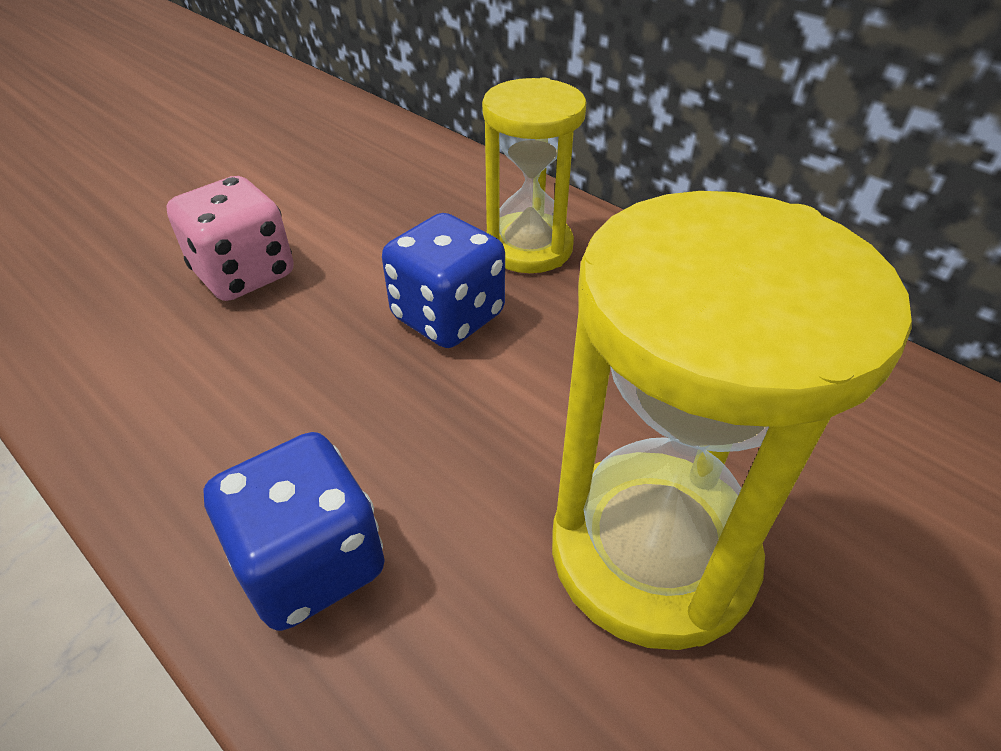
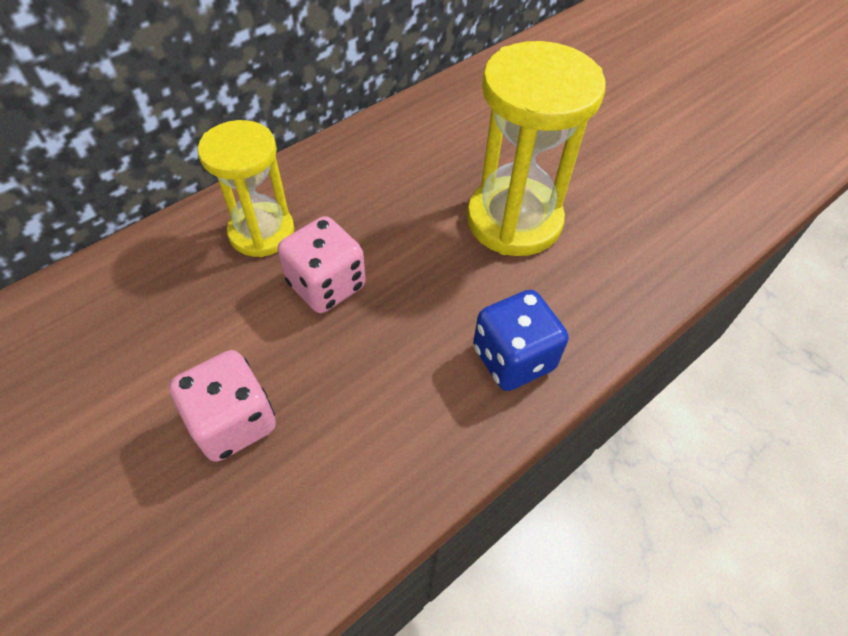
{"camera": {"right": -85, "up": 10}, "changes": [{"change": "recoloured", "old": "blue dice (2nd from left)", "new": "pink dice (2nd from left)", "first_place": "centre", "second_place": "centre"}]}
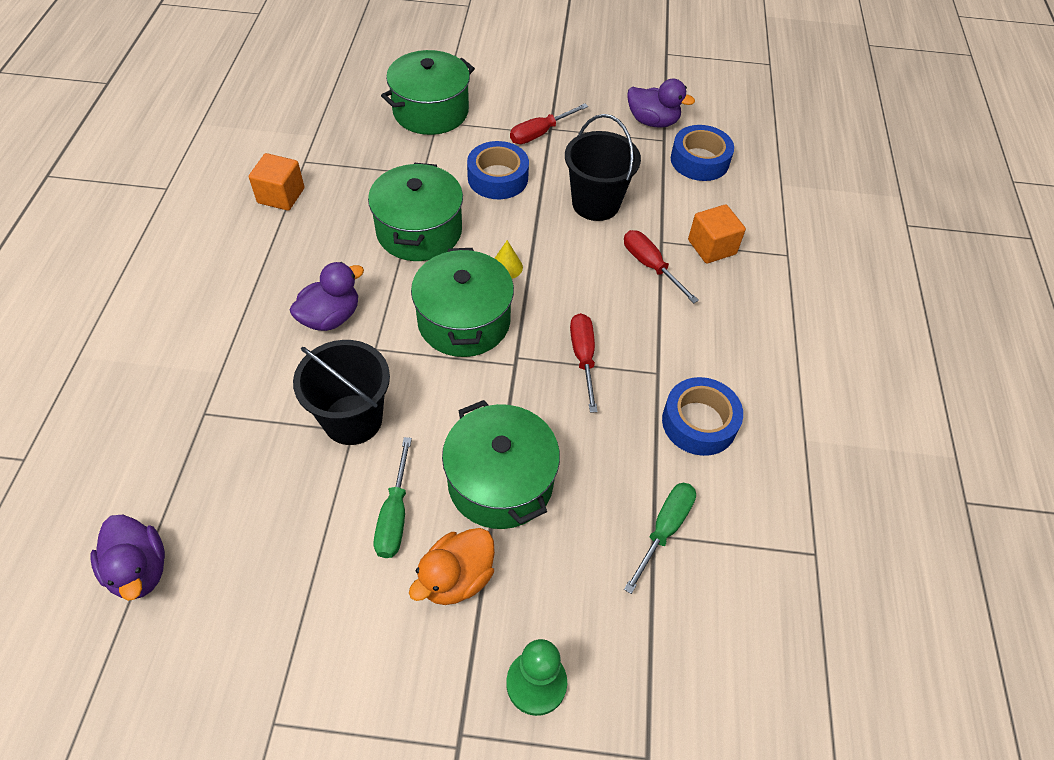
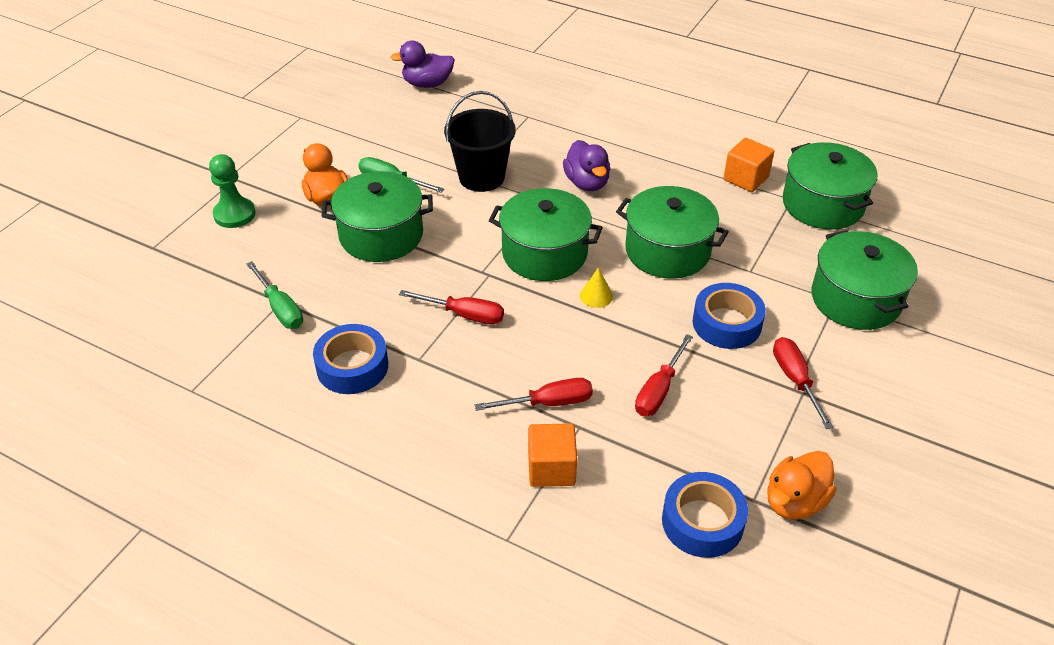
{"camera": {"right": 115, "up": -10}, "changes": [{"change": "replaced", "old": "black bucket (2nd from left)", "new": "red screwdriver (3rd from left)", "first_place": "top centre", "second_place": "centre"}, {"change": "recoloured", "old": "purple duck (3rd from left)", "new": "orange duck (2nd from left)", "first_place": "top centre", "second_place": "bottom right"}, {"change": "added", "new": "green pot (4th from left)", "second_place": "top right"}]}
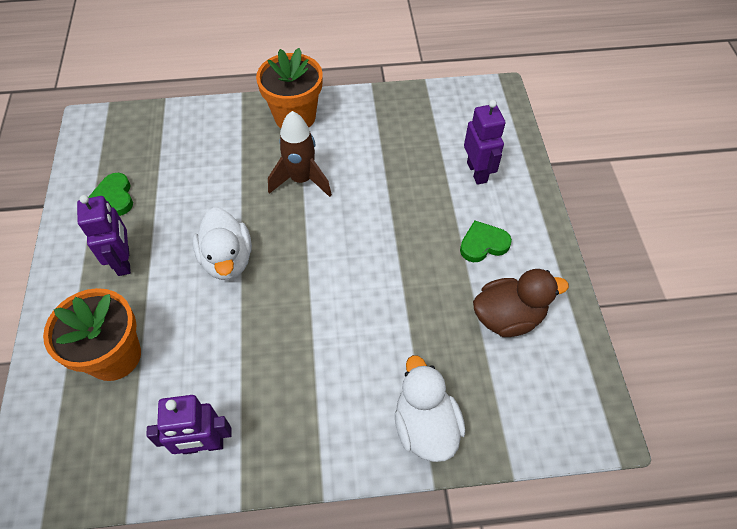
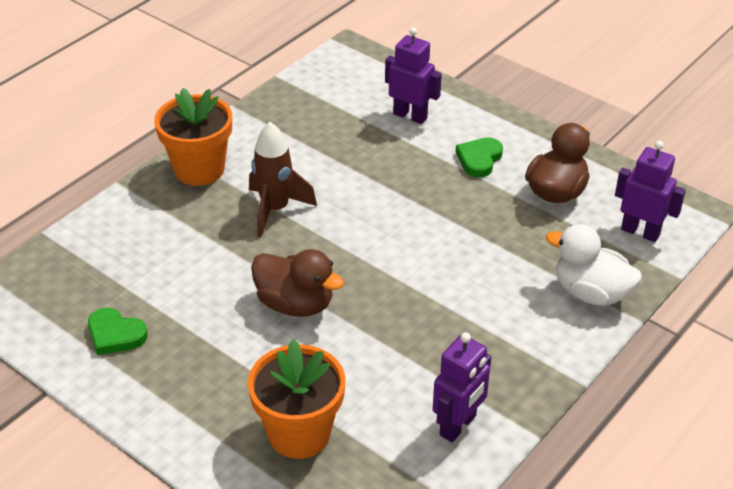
{"camera": {"right": -45, "up": -15}, "changes": [{"change": "moved", "old": "purple robot (1st from left in the first image)", "new": "purple robot (3rd from left)", "first_place": "middle left", "second_place": "middle right"}, {"change": "recoloured", "old": "white duck (1st from left)", "new": "brown duck (1st from left)", "first_place": "middle left", "second_place": "centre"}]}
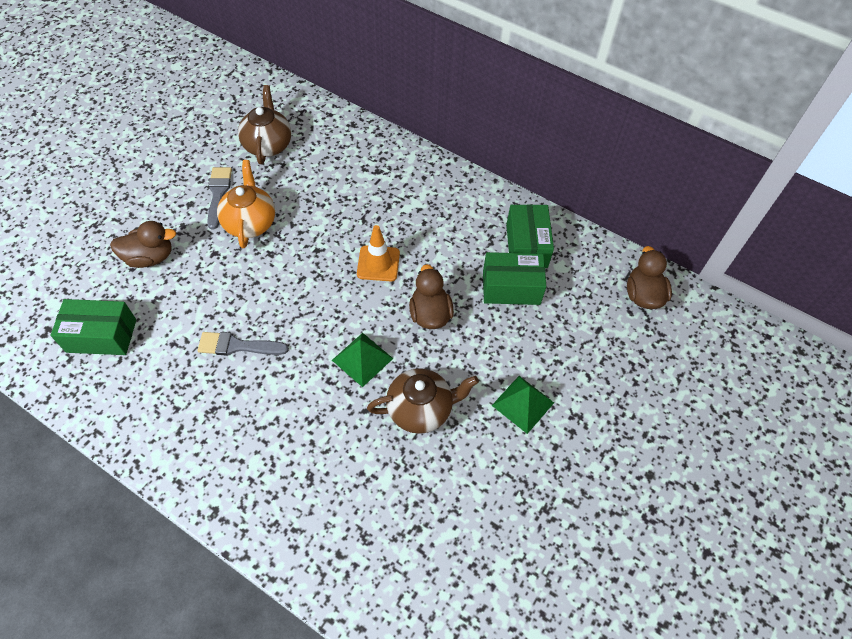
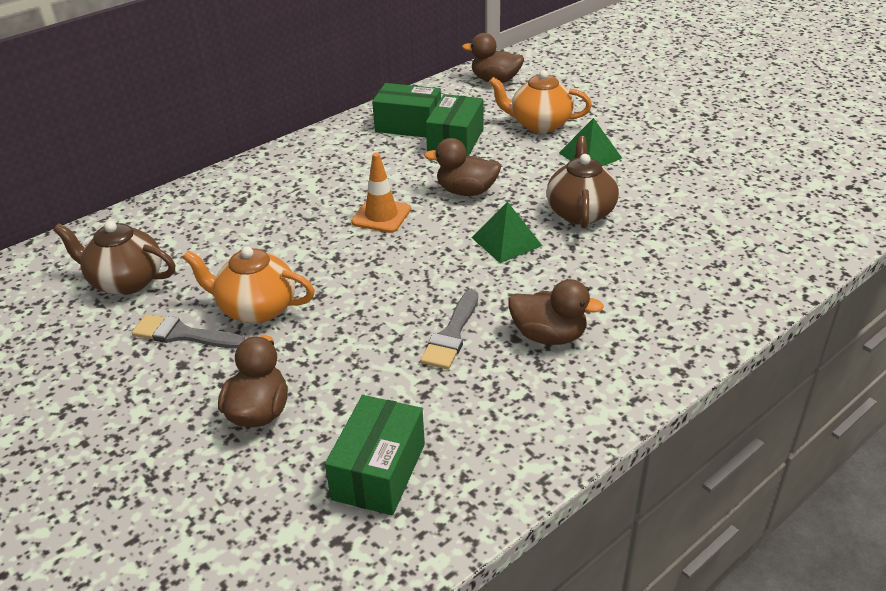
{"camera": {"right": -70, "up": -20}, "changes": [{"change": "added", "new": "orange teapot (2nd from left)", "second_place": "top centre"}, {"change": "added", "new": "brown duck (4th from left)", "second_place": "centre"}]}
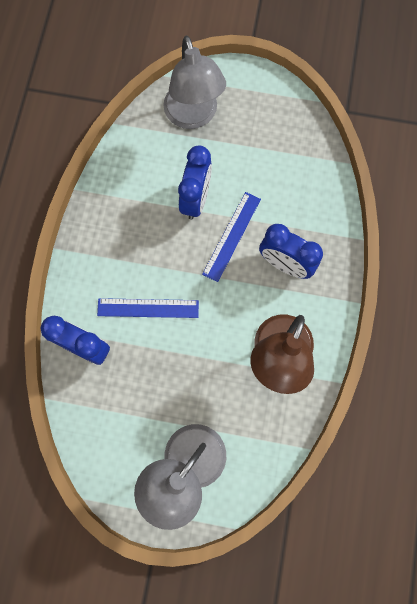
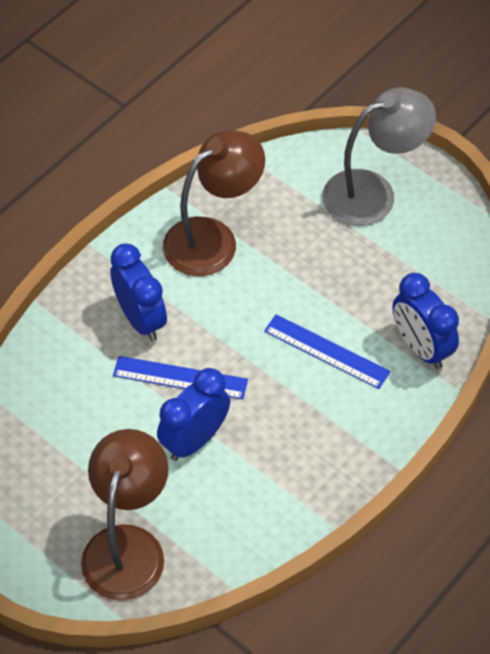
{"camera": {"right": -150, "up": -20}, "changes": [{"change": "recoloured", "old": "grey lamp (2nd from left)", "new": "brown lamp (1st from left)", "first_place": "top centre", "second_place": "bottom left"}, {"change": "turned", "old": "blue ruler (2nd from left in the first image)", "first_place": "centre", "second_place": "centre", "degrees": 45}]}
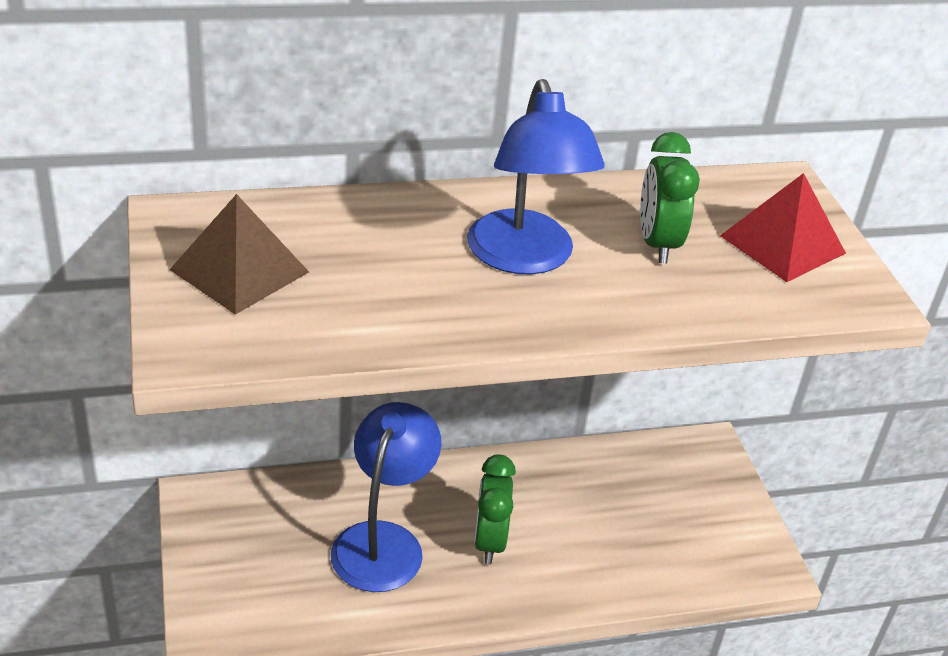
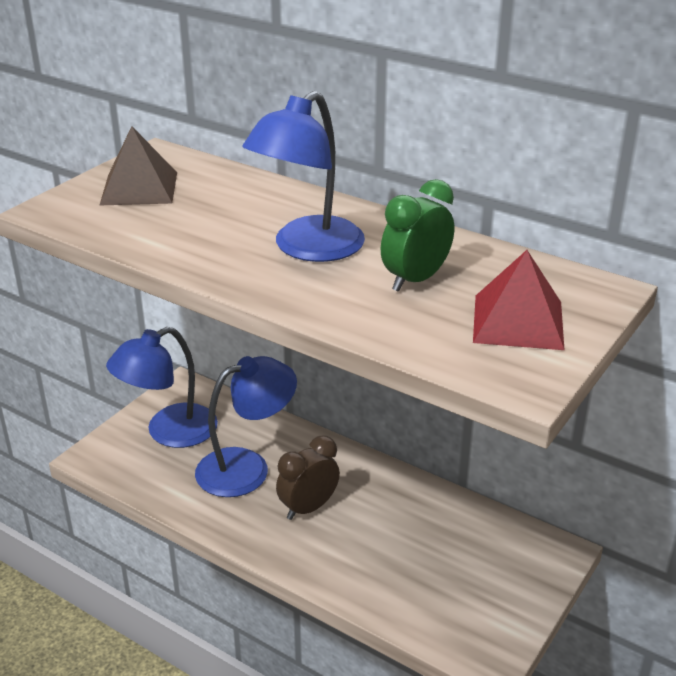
{"camera": {"right": 50, "up": -5}, "changes": [{"change": "recoloured", "old": "green clock (1st from left)", "new": "brown clock", "first_place": "bottom centre", "second_place": "bottom centre"}, {"change": "added", "new": "blue lamp (1st from left)", "second_place": "middle left"}]}
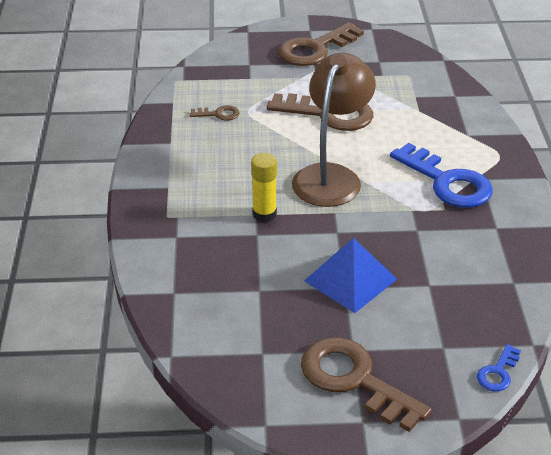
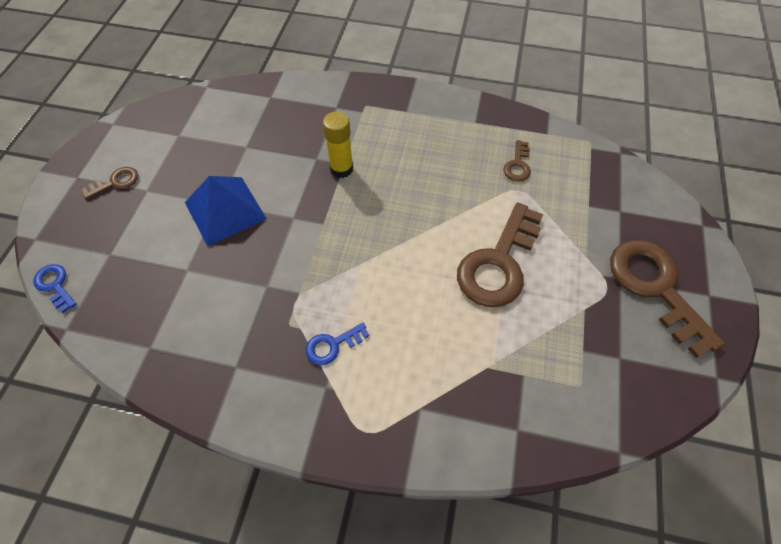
{"camera": {"right": 105, "up": 20}, "changes": [{"change": "removed", "old": "brown lamp", "first_place": "top centre"}, {"change": "resized", "old": "brown key (4th from left in the first image)", "first_place": "bottom centre", "second_place": "middle left", "factor": 0.47}, {"change": "resized", "old": "blue key (1st from left in the first image)", "first_place": "middle right", "second_place": "centre", "factor": 0.47}]}
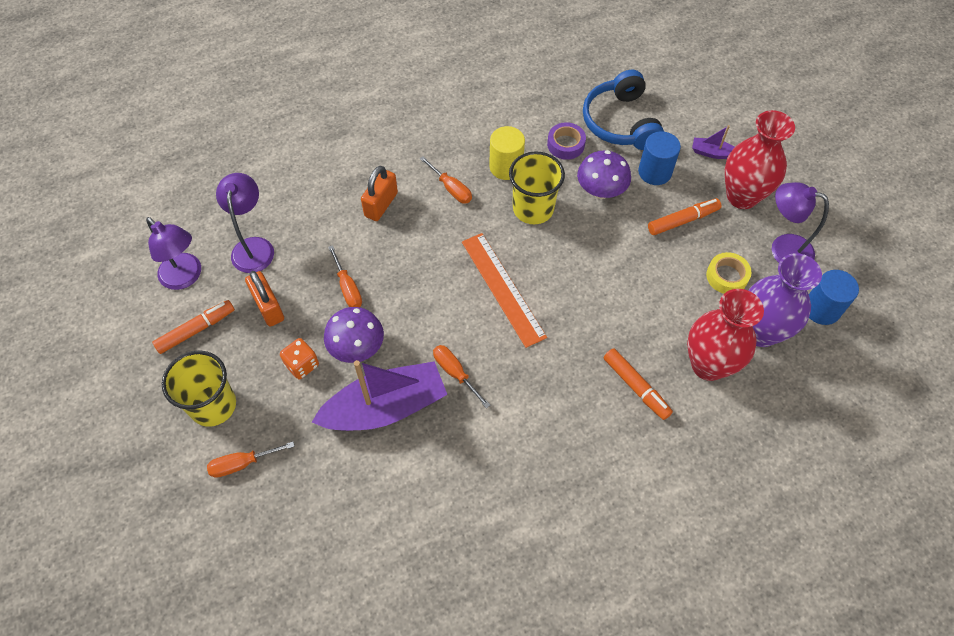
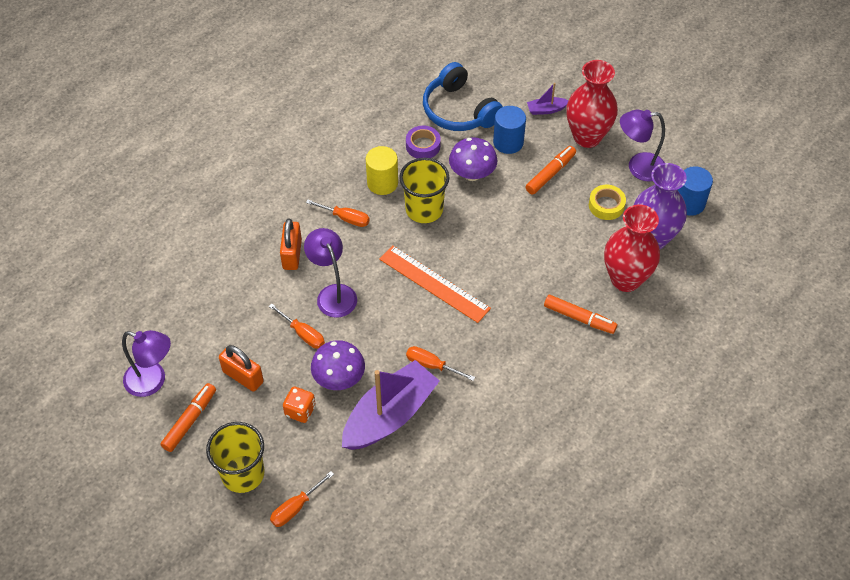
{"camera": {"right": -25, "up": -5}, "changes": [{"change": "moved", "old": "purple lamp (2nd from left)", "first_place": "middle left", "second_place": "centre"}]}
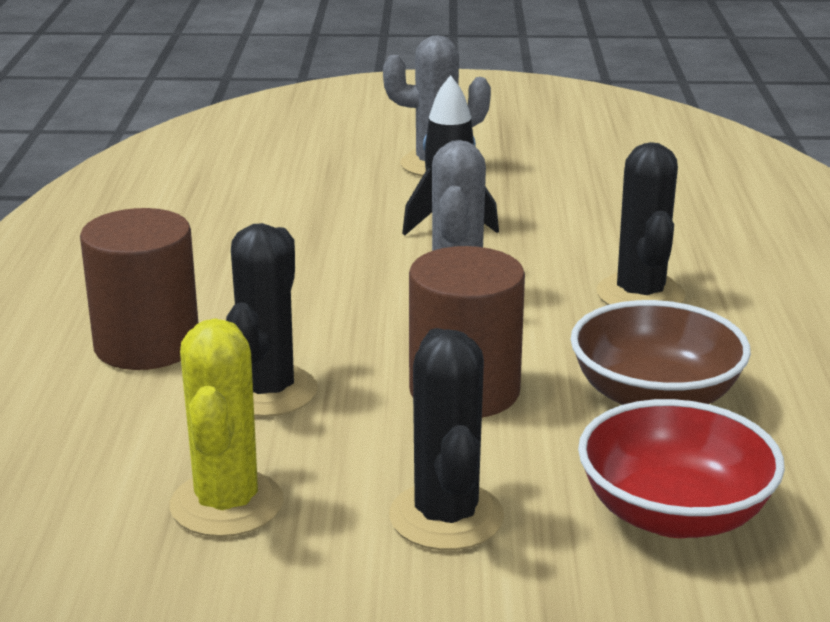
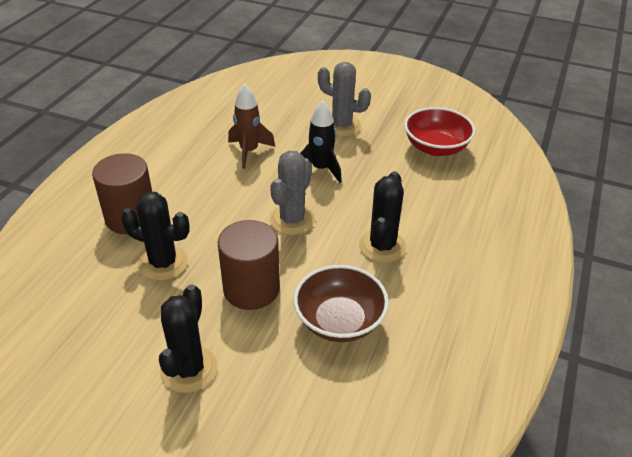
{"camera": {"right": 20, "up": 15}, "changes": [{"change": "removed", "old": "yellow cactus", "first_place": "bottom left"}, {"change": "turned", "old": "black cactus (1st from left)", "first_place": "middle left", "second_place": "middle left", "degrees": 75}, {"change": "moved", "old": "red bowl", "first_place": "bottom right", "second_place": "top right"}, {"change": "added", "new": "brown rocket", "second_place": "top centre"}]}
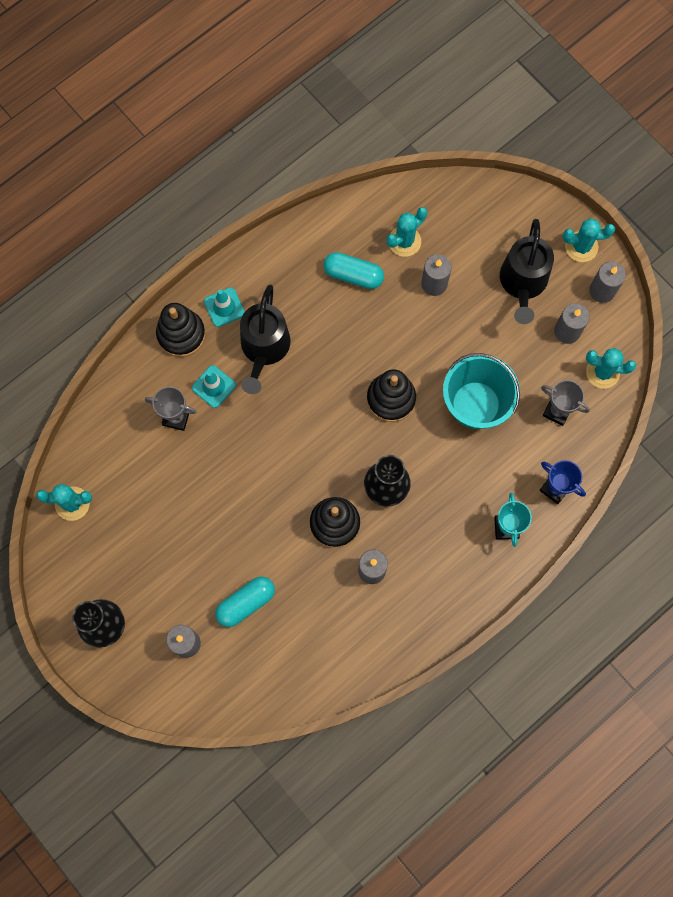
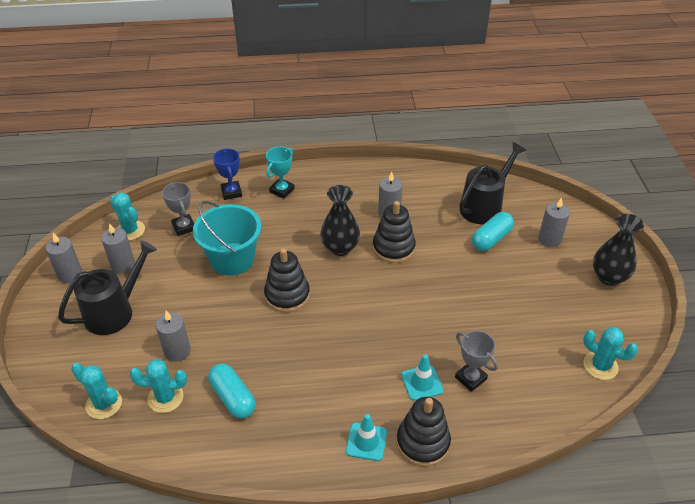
{"camera": {"right": -145, "up": -30}, "changes": [{"change": "turned", "old": "turquoise capsule (1st from left in the first image)", "first_place": "bottom centre", "second_place": "middle right", "degrees": -45}, {"change": "moved", "old": "black watering can (1st from left in the first image)", "new": "black watering can (2nd from left)", "first_place": "centre", "second_place": "middle right"}, {"change": "moved", "old": "turquoise cactus (3rd from left in the first image)", "new": "turquoise cactus (1st from left)", "first_place": "top right", "second_place": "bottom left"}]}
